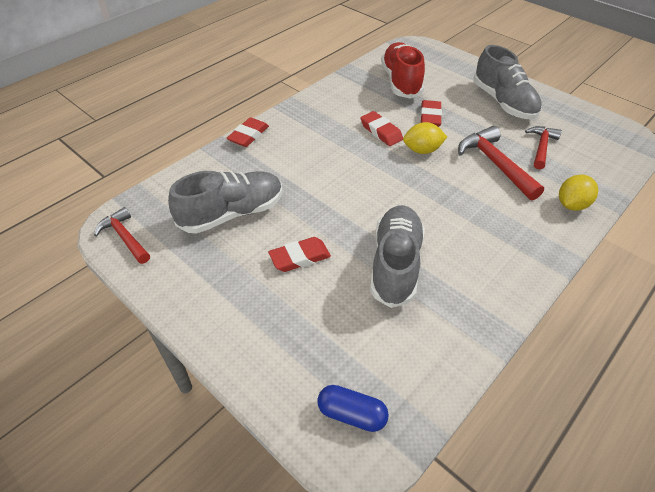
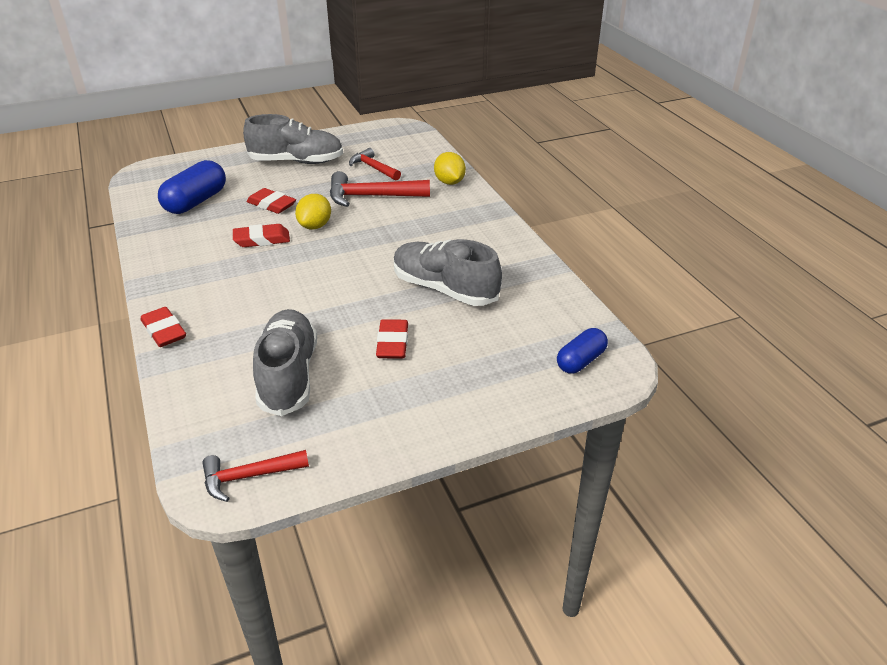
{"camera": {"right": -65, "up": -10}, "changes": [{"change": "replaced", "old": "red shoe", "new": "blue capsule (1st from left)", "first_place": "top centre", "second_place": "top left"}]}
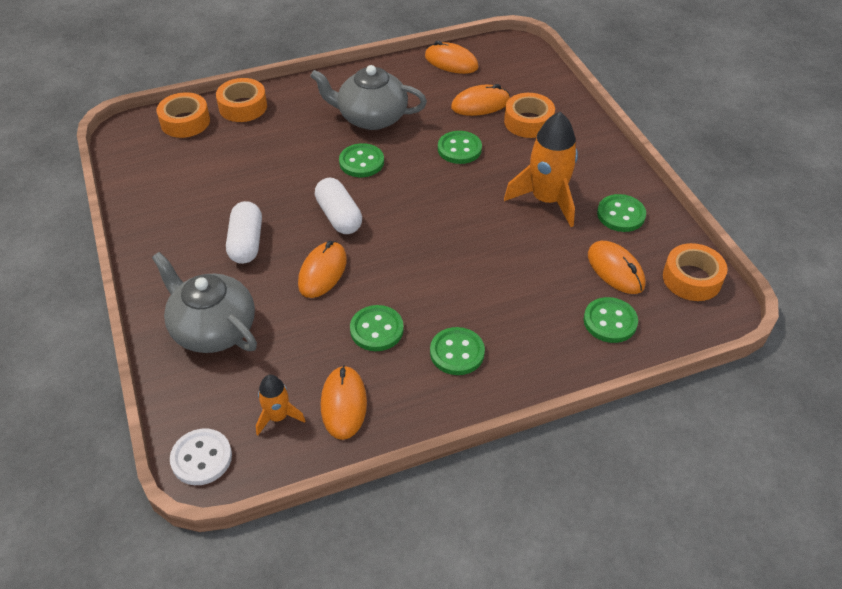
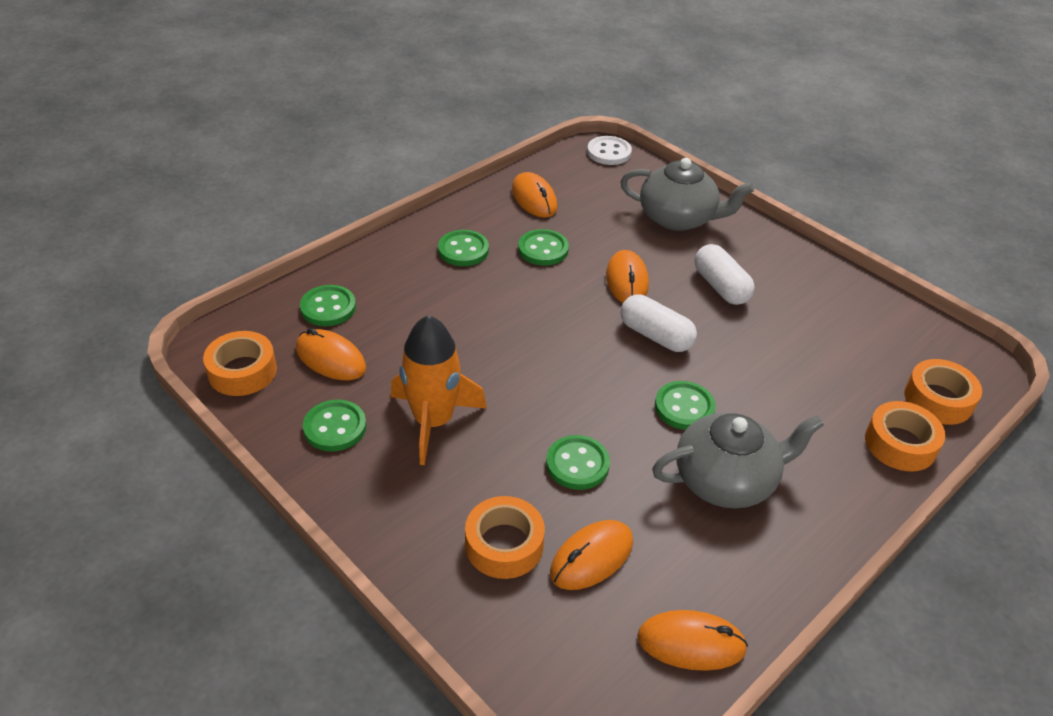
{"camera": {"right": 155, "up": -5}, "changes": [{"change": "removed", "old": "orange rocket (1st from left)", "first_place": "bottom left"}]}
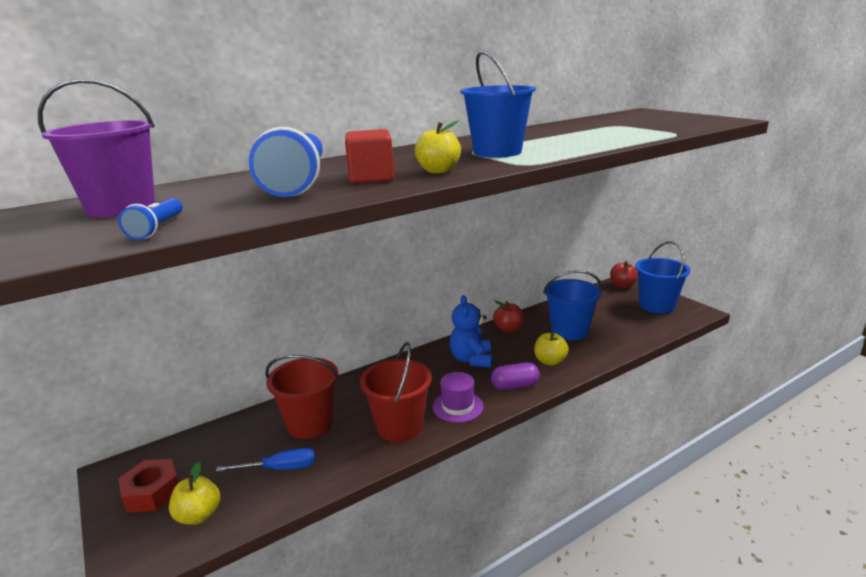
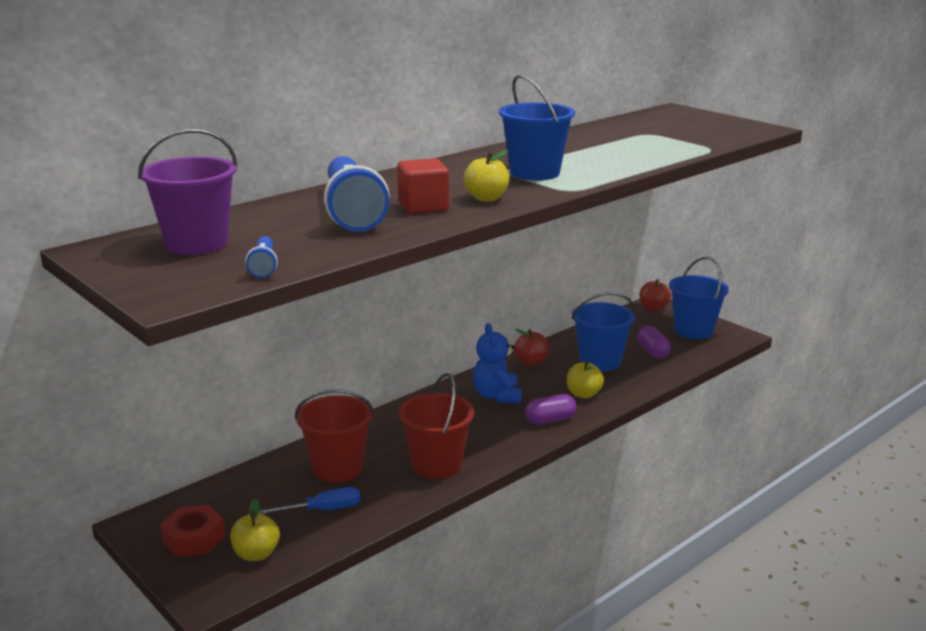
{"camera": {"right": -10, "up": 0}, "changes": [{"change": "removed", "old": "purple hat", "first_place": "bottom centre"}, {"change": "added", "new": "purple capsule (2nd from left)", "second_place": "middle right"}]}
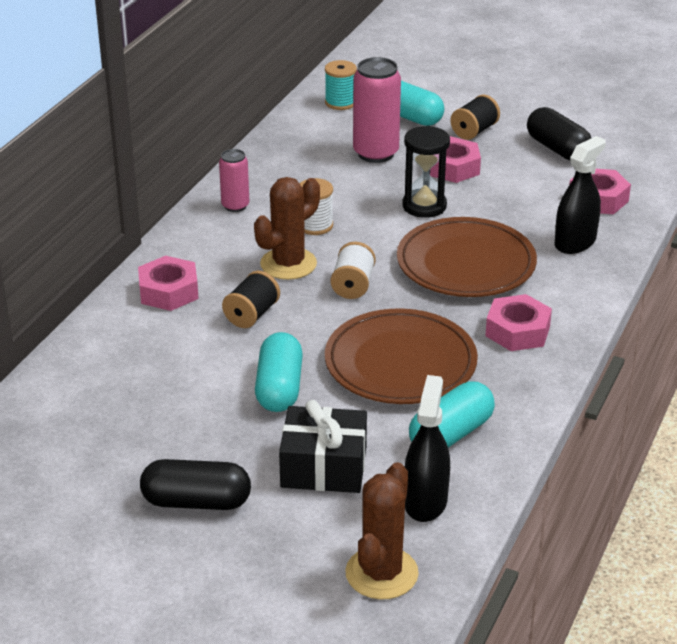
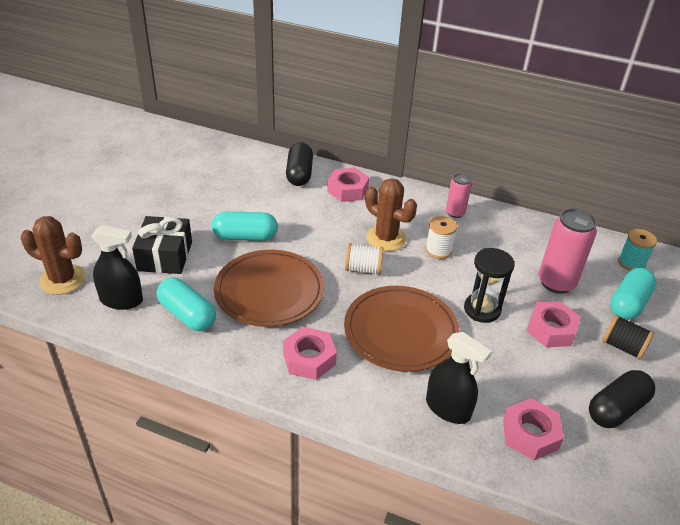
{"camera": {"right": 85, "up": 5}, "changes": [{"change": "moved", "old": "black capsule (1st from left)", "first_place": "bottom left", "second_place": "top centre"}, {"change": "removed", "old": "black spool (1st from left)", "first_place": "centre"}]}
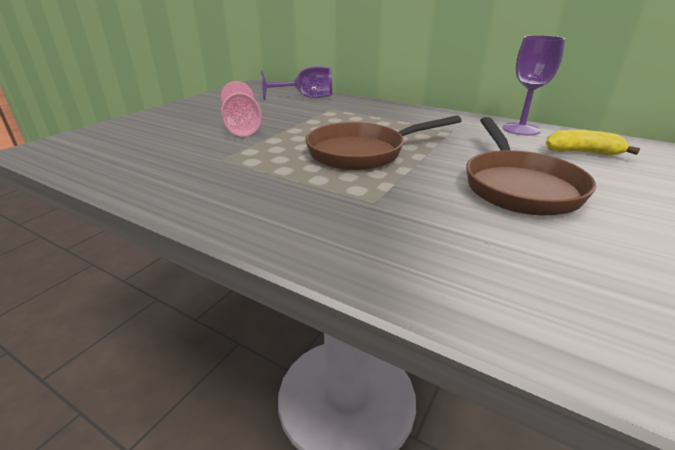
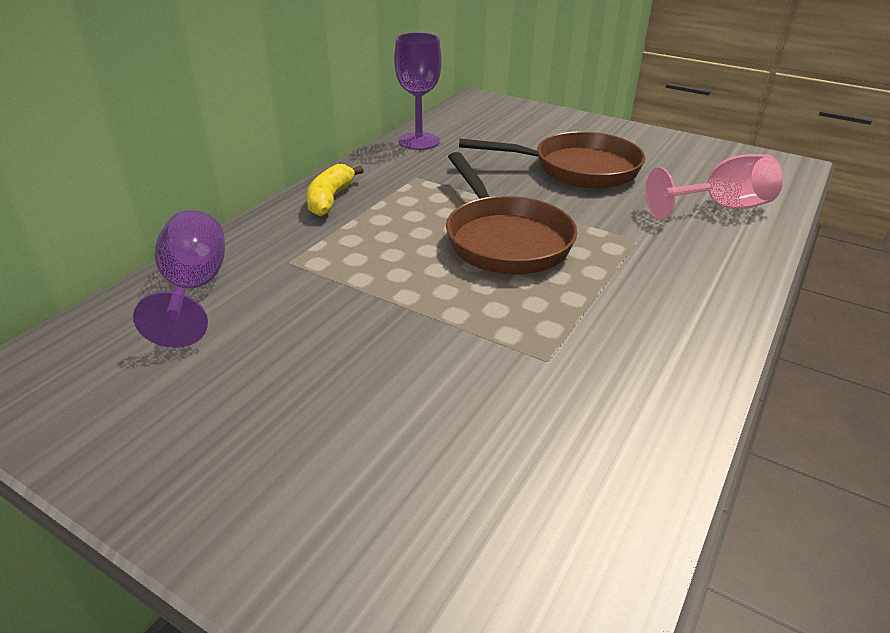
{"camera": {"right": -90, "up": 5}, "changes": [{"change": "moved", "old": "pink goblet", "first_place": "top centre", "second_place": "top right"}, {"change": "moved", "old": "yellow banana", "first_place": "top right", "second_place": "top centre"}]}
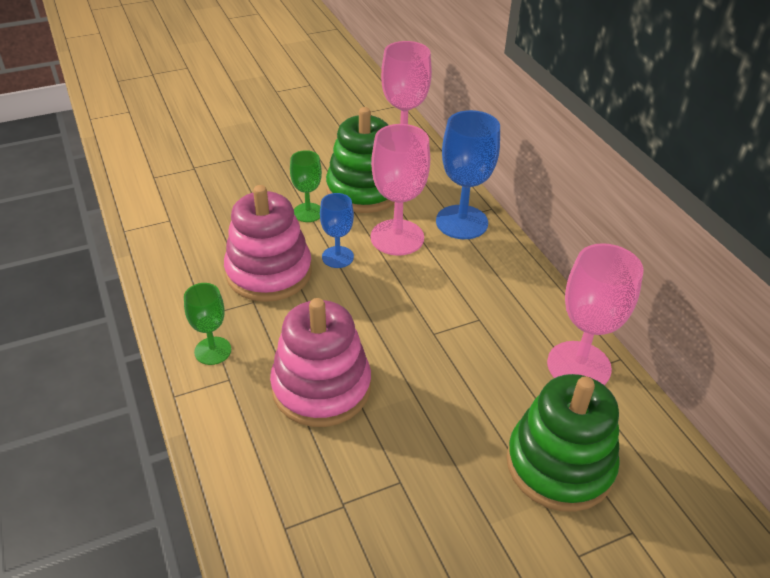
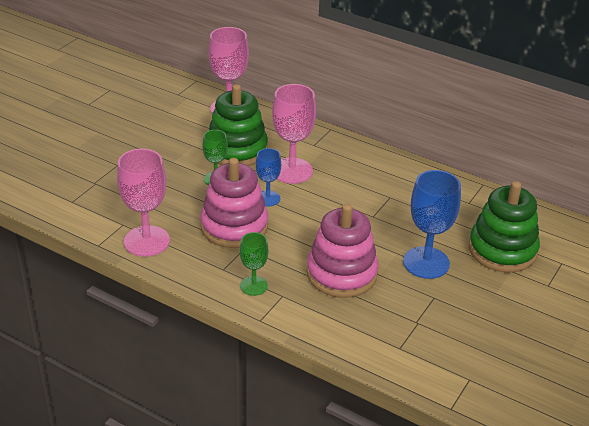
{"camera": {"right": -35, "up": -5}, "changes": [{"change": "moved", "old": "blue goblet (2nd from left)", "first_place": "top centre", "second_place": "middle right"}, {"change": "moved", "old": "pink goblet (3rd from left in the first image)", "new": "pink goblet (1st from left)", "first_place": "middle right", "second_place": "middle left"}]}
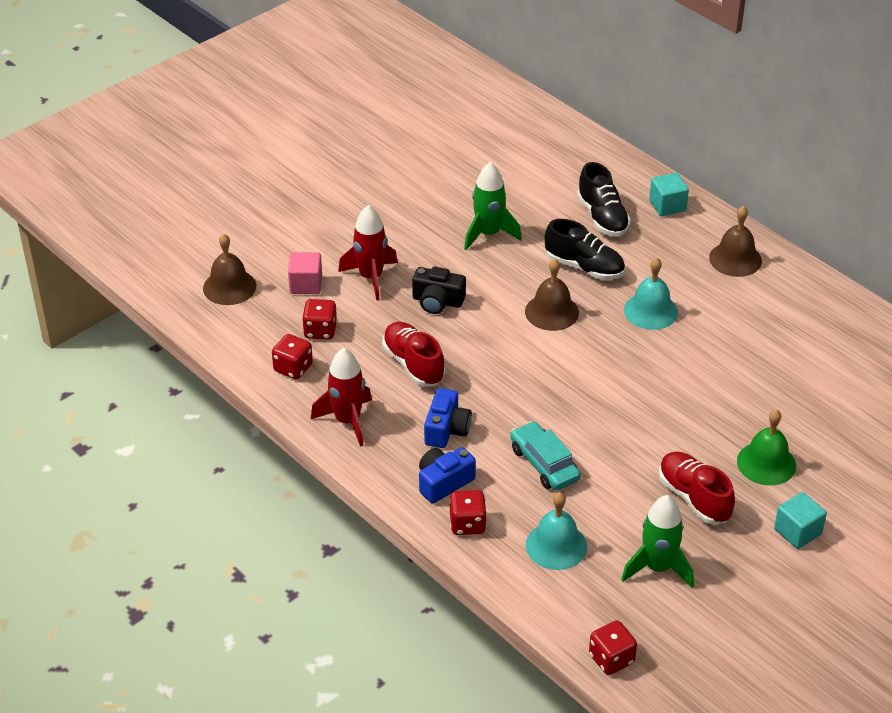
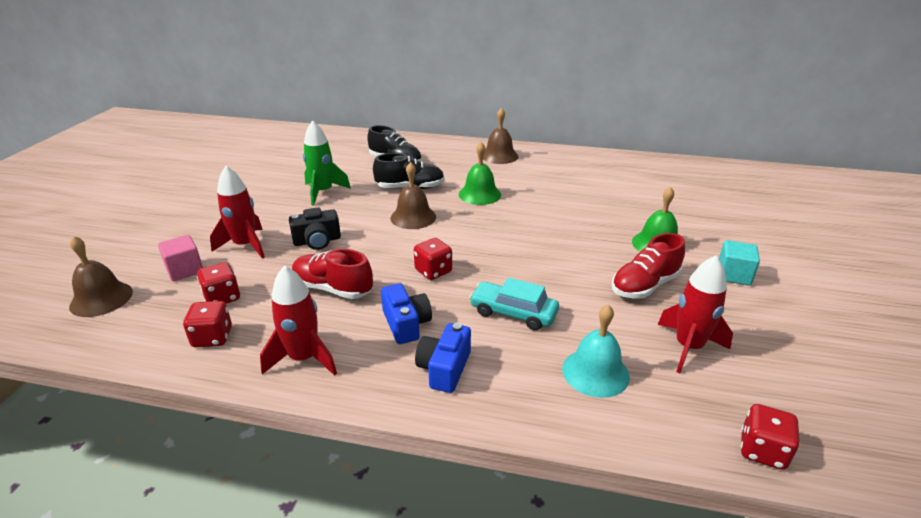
{"camera": {"right": -35, "up": -10}, "changes": [{"change": "moved", "old": "red dice (3rd from left)", "first_place": "bottom centre", "second_place": "centre"}, {"change": "recoloured", "old": "green rocket (2nd from left)", "new": "red rocket (3rd from left)", "first_place": "bottom right", "second_place": "middle right"}, {"change": "recoloured", "old": "turquoise bell (2nd from left)", "new": "green bell (1st from left)", "first_place": "middle right", "second_place": "centre"}, {"change": "removed", "old": "turquoise cube (1st from left)", "first_place": "top right"}, {"change": "turned", "old": "red shoe (2nd from left)", "first_place": "bottom right", "second_place": "middle right", "degrees": -60}]}
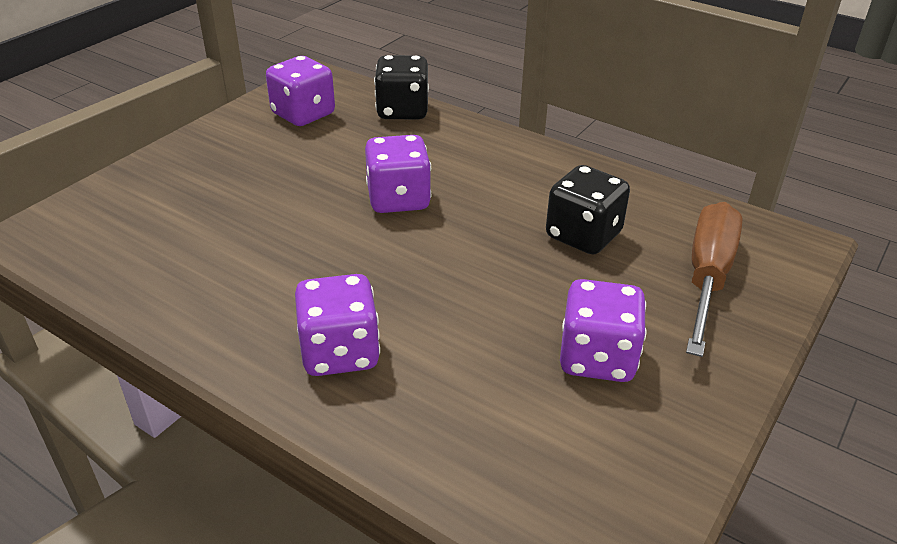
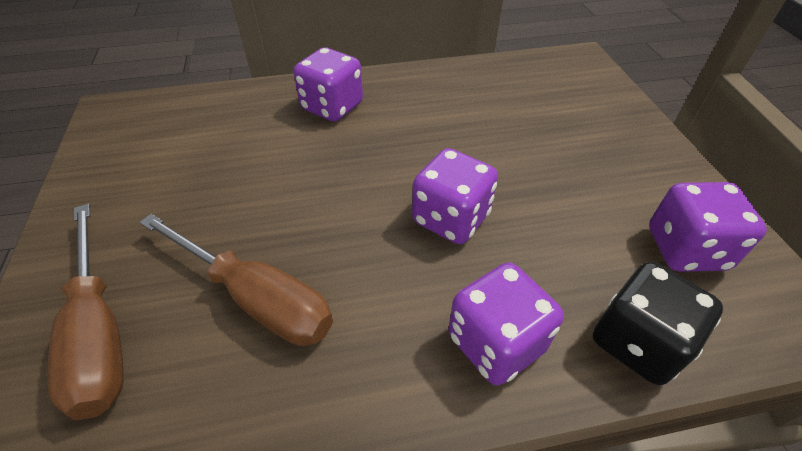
{"camera": {"right": 135, "up": 10}, "changes": [{"change": "replaced", "old": "black dice (2nd from left)", "new": "brown screwdriver (2nd from left)", "first_place": "centre", "second_place": "middle left"}, {"change": "moved", "old": "purple dice (4th from left in the first image)", "new": "purple dice (3rd from left)", "first_place": "middle right", "second_place": "bottom centre"}]}
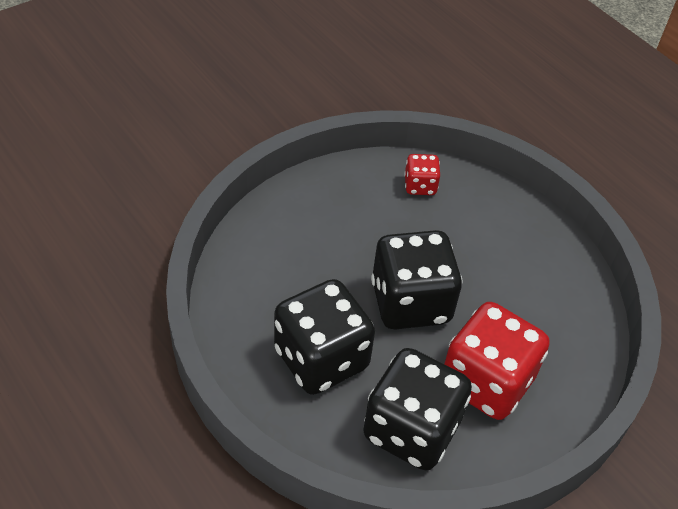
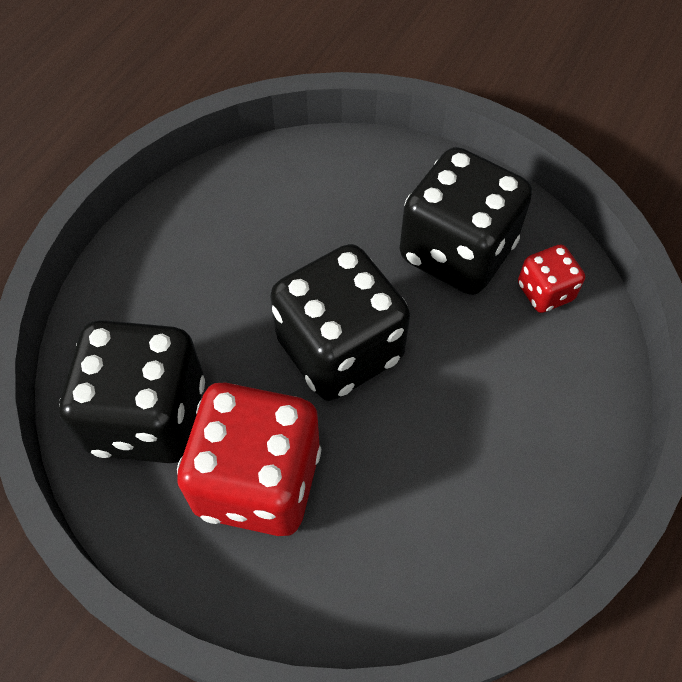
{"camera": {"right": 70, "up": 10}, "changes": [{"change": "moved", "old": "black dice (1st from left in the first image)", "new": "black dice (3rd from left)", "first_place": "centre", "second_place": "top right"}]}
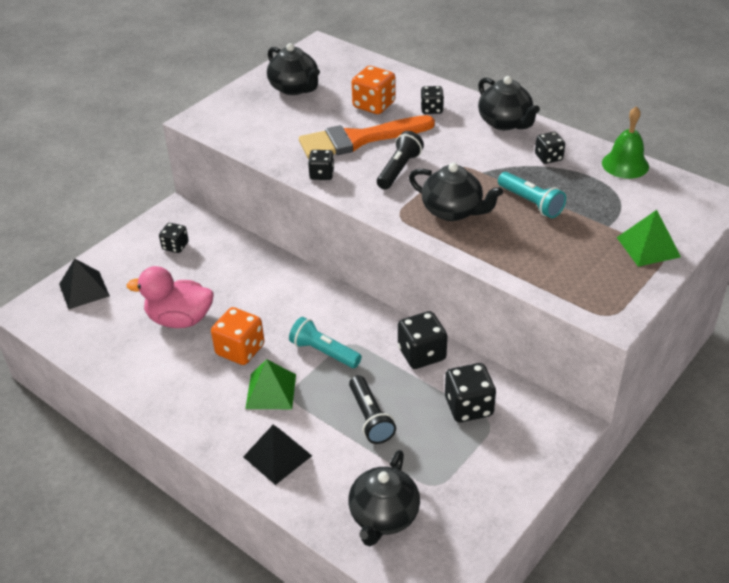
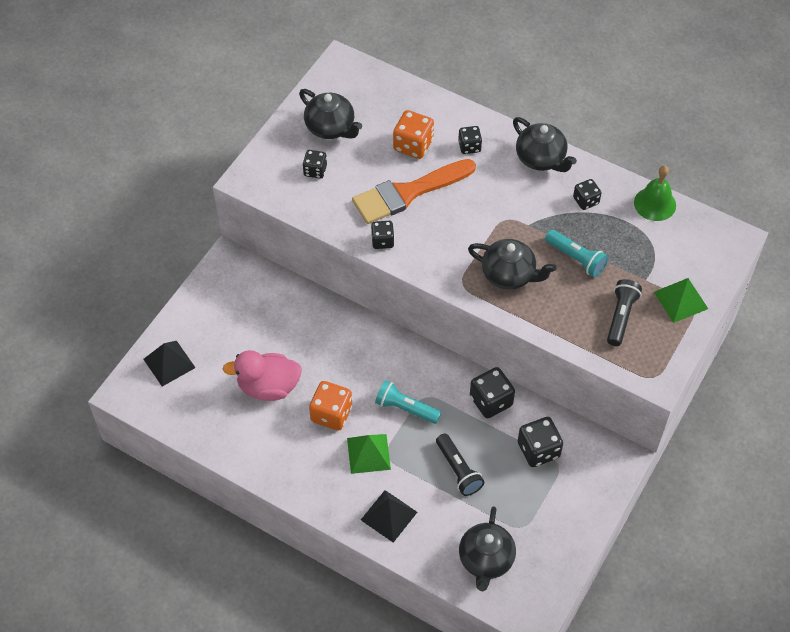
{"camera": {"right": -10, "up": 15}, "changes": [{"change": "moved", "old": "black dice (1st from left)", "first_place": "middle left", "second_place": "top centre"}, {"change": "moved", "old": "black flashlight (2nd from left)", "first_place": "top centre", "second_place": "middle right"}]}
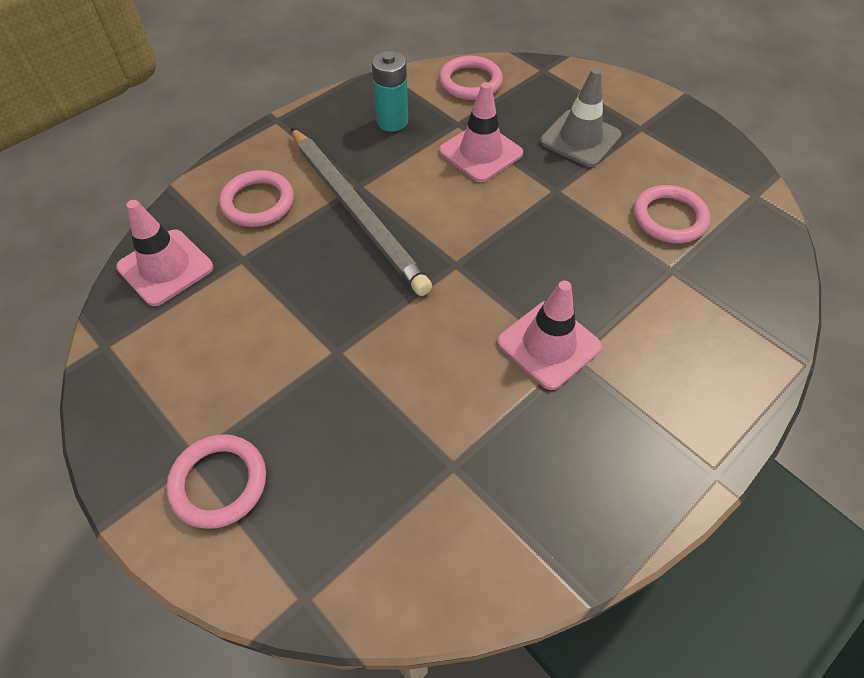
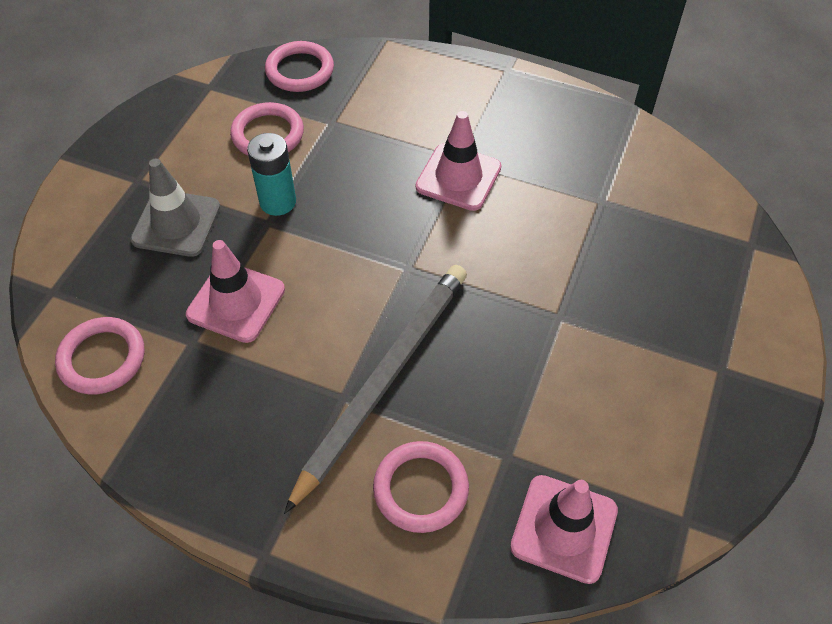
{"camera": {"right": -115, "up": 0}, "changes": [{"change": "moved", "old": "pink ring (1st from left in the first image)", "new": "pink ring (3rd from left)", "first_place": "bottom left", "second_place": "top centre"}, {"change": "moved", "old": "turquoise battery", "first_place": "top centre", "second_place": "top left"}]}
